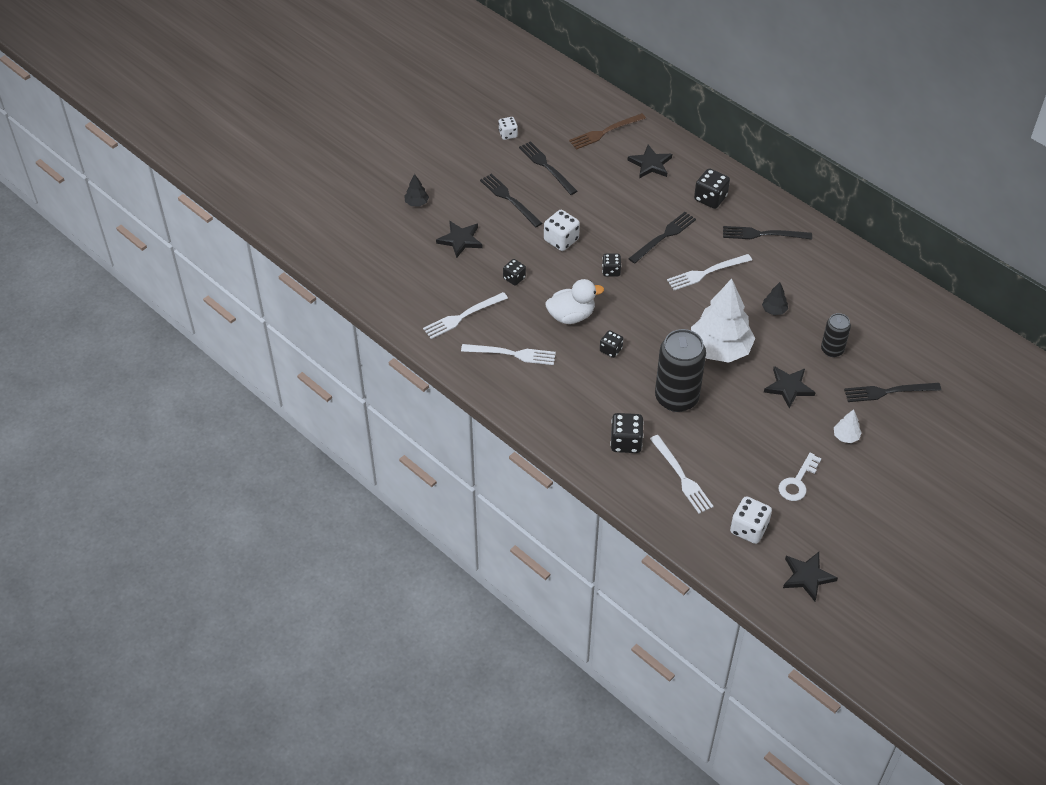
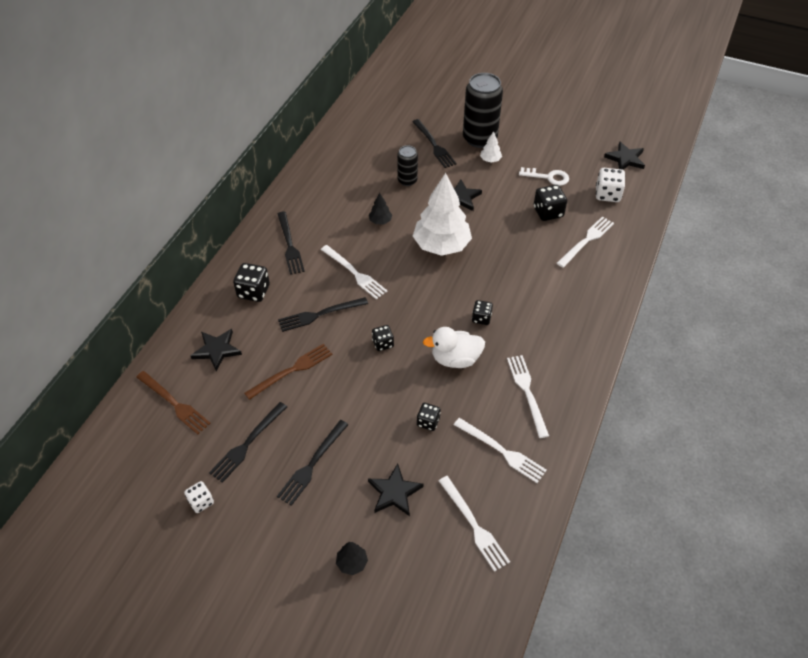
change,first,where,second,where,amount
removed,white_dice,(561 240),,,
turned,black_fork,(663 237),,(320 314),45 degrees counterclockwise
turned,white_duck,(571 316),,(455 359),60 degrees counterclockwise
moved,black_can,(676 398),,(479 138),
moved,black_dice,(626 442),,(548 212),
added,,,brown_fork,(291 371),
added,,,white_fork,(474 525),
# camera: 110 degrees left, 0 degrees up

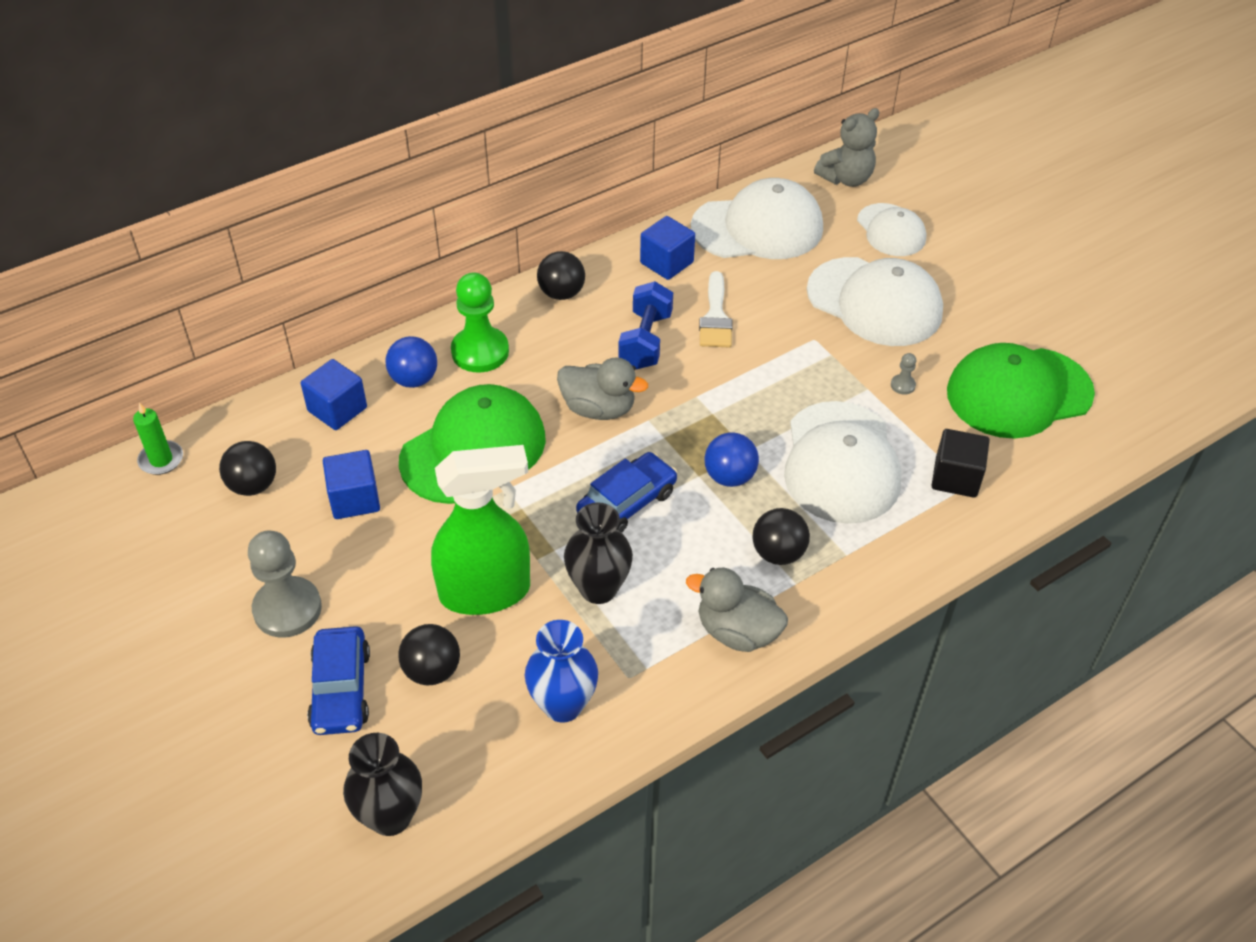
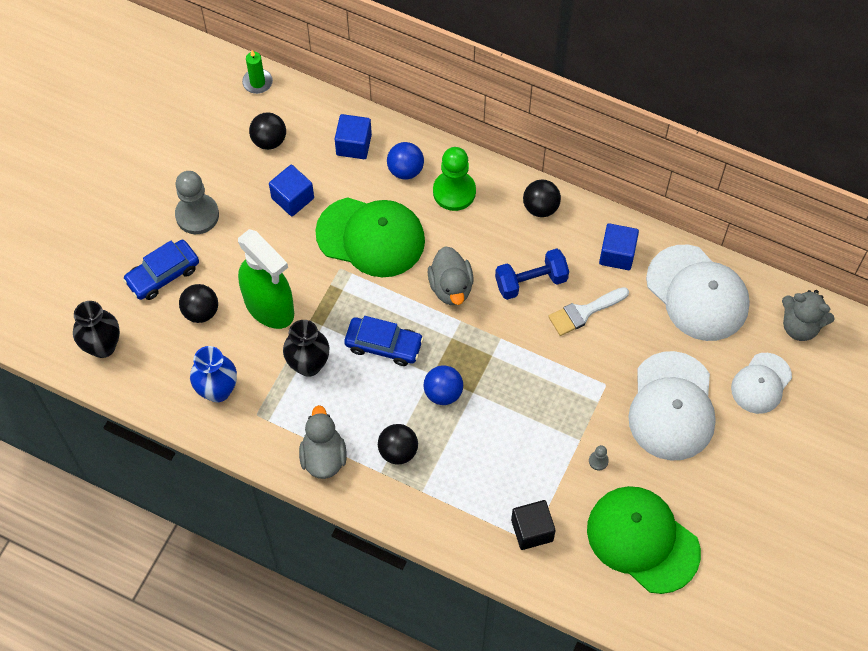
change,first,where,second,where,amount
removed,white_cap,(841 463),,,
# camera: 60 degrees right, 15 degrees up

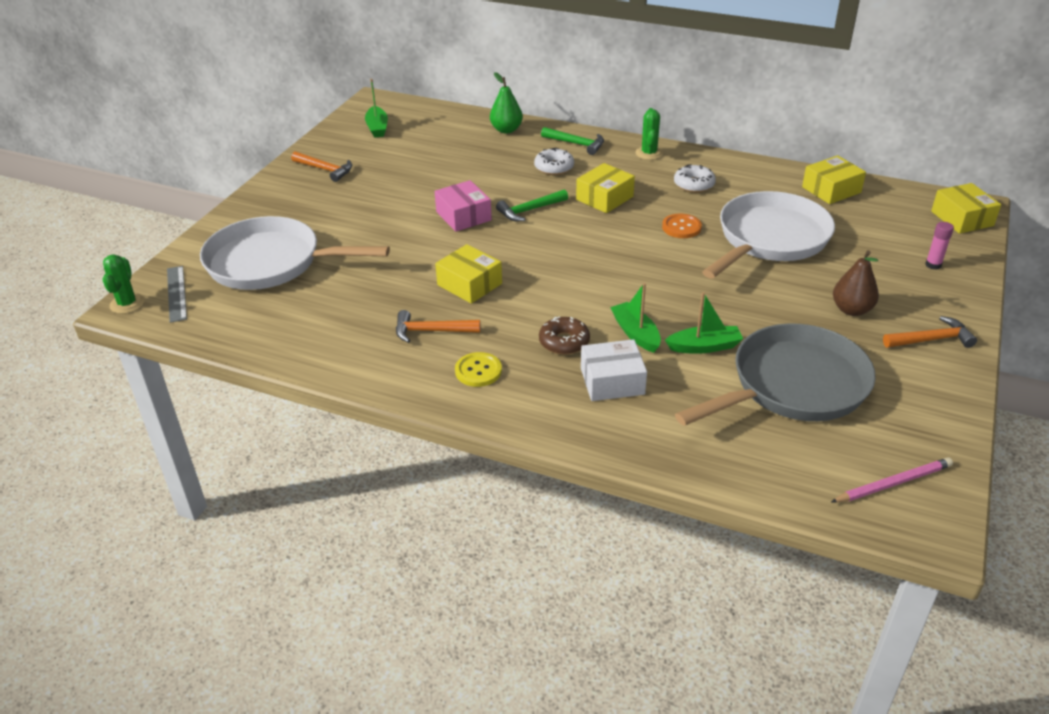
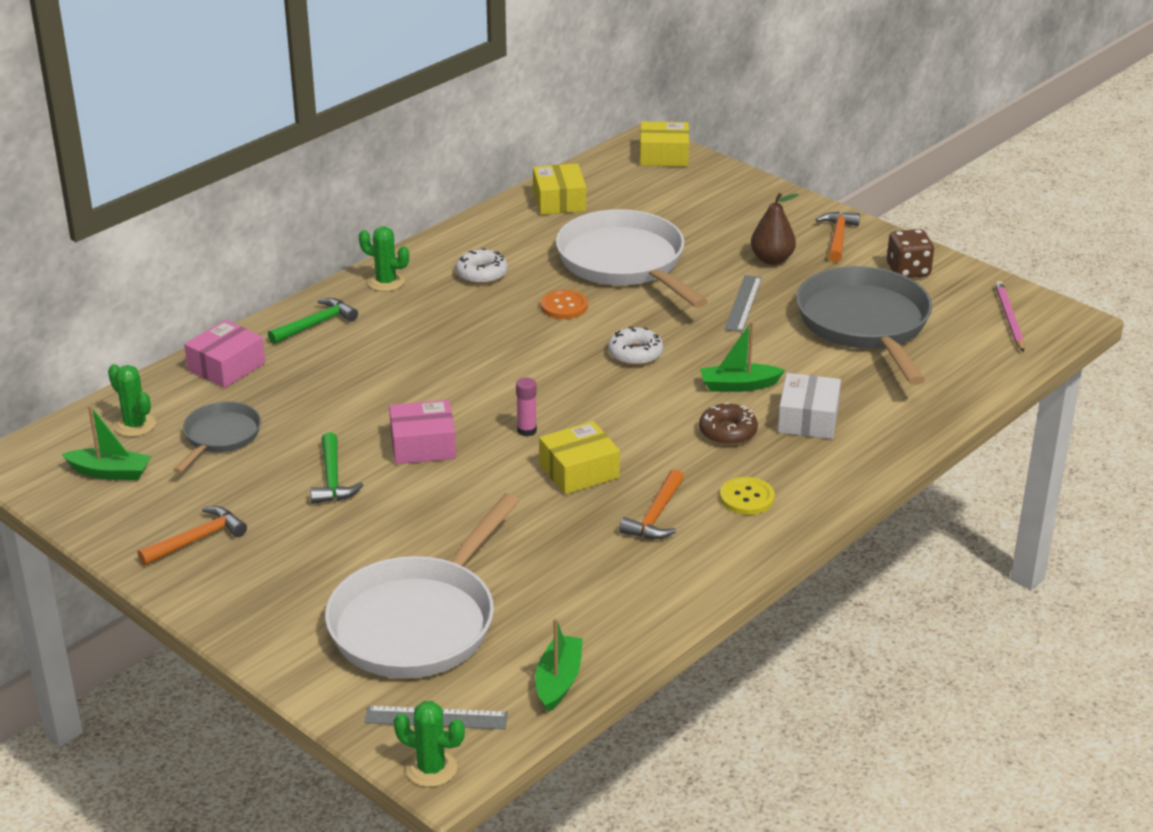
change,first,where,second,where,amount
replaced,green_pear,(506 130),pink_box,(226 366),
moved,white_donut,(554 167),,(635 354),
removed,yellow_box,(604 198),,,
moved,green_hammer,(529 210),,(332 479),
moved,pink_glue_stick,(933 265),,(526 430),
moved,green_boat,(704 347),,(558 681),
added,,,brown_dice,(908 270),
added,,,grey_ruler,(743 303),
added,,,green_cactus,(135 425),
added,,,grey_pan,(220 437),
# camera: 70 degrees left, 5 degrees down

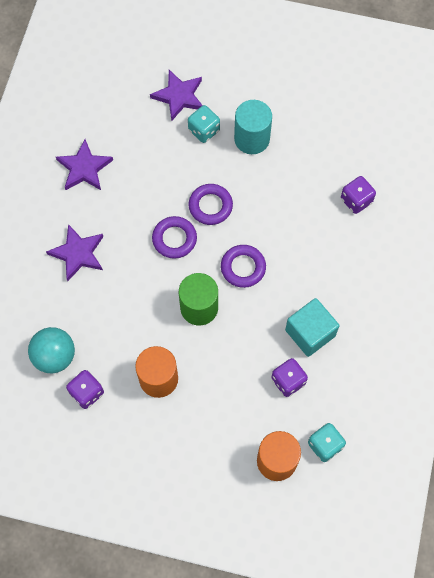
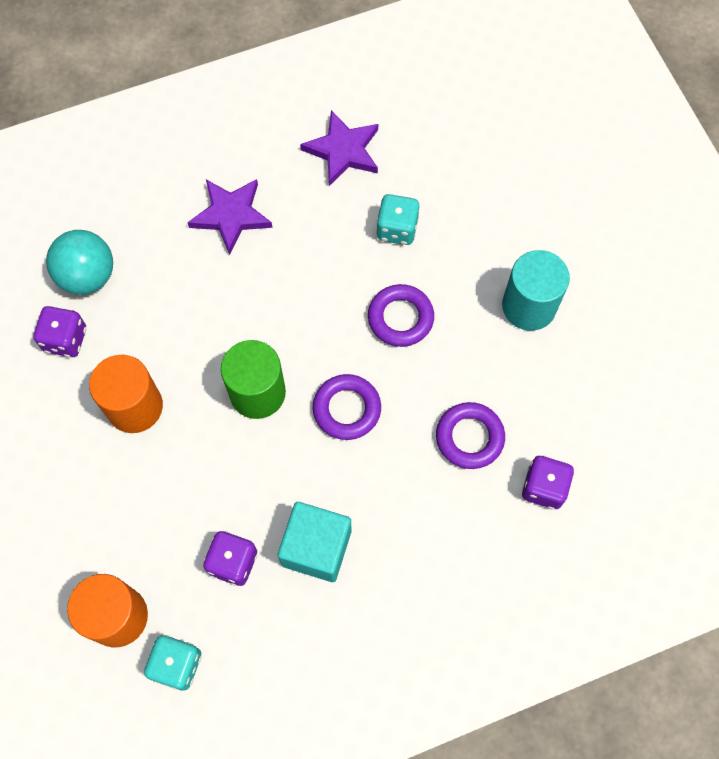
change,first,where,second,where,amount
removed,purple_star,(179 96),,,
moved,turquoise_dice,(204 130),,(397 229),
moved,purple_ring,(174 239),,(469 437),
# camera: 55 degrees right, 0 degrees up

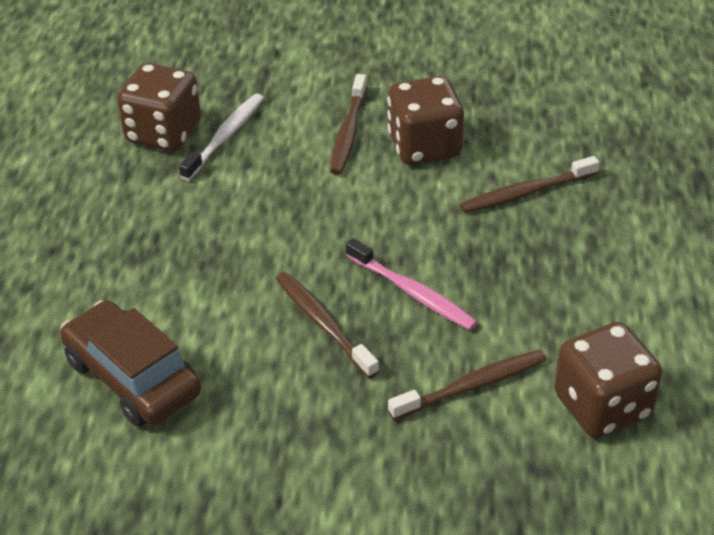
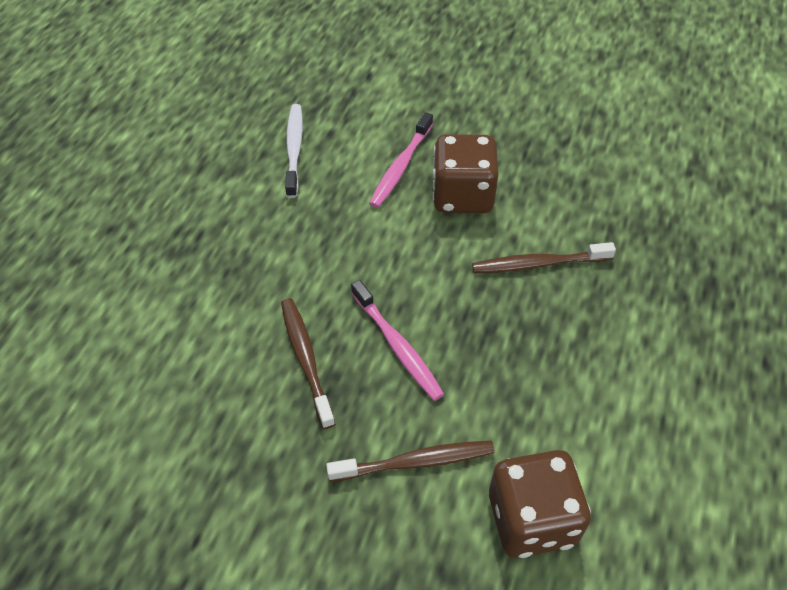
change,first,where,second,where,amount
removed,brown_dice,(163 133),,,
recoloured,brown_toothbrush,(348 132),pink_toothbrush,(400 166),
turned,white_toothbrush,(225 137),,(294 149),45 degrees counterclockwise
removed,brown_car,(132 377),,,
# camera: 15 degrees right, 10 degrees up

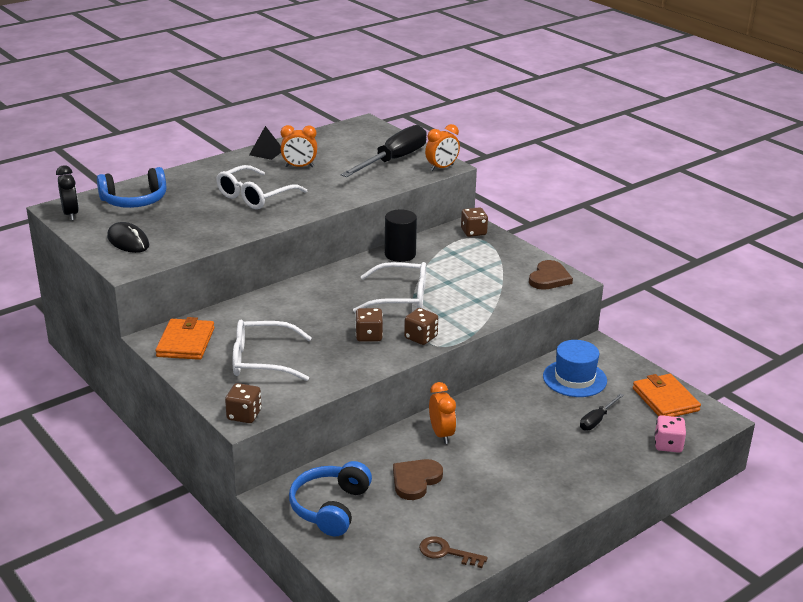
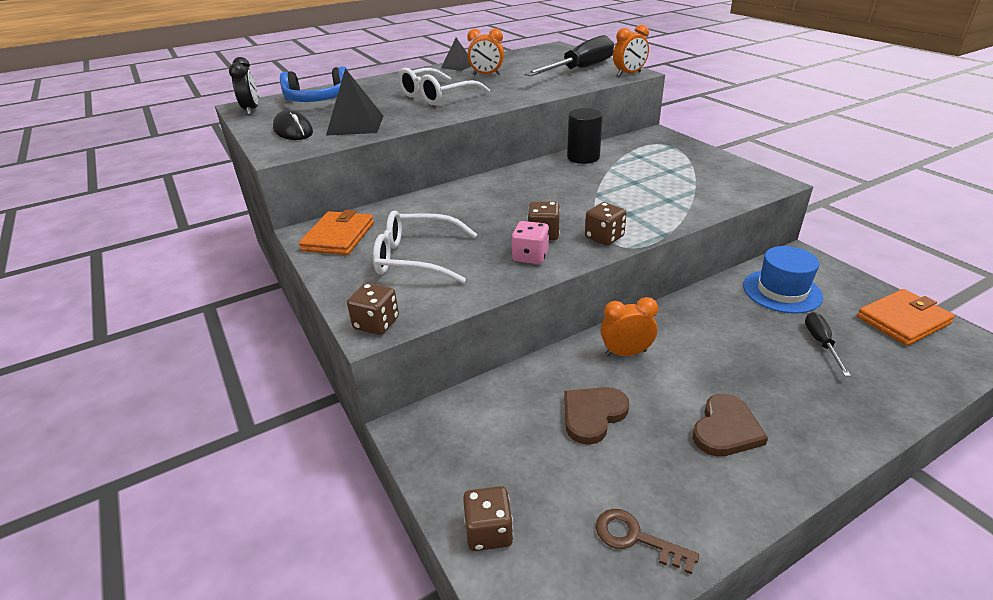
change,first,where,second,where,amount
moved,brown_dice,(473 232),,(489 531),
moved,brown_heart,(549 278),,(726 429),
removed,white_glasses,(400 298),,,
turned,orange_wallet,(665 399),,(903 320),75 degrees clockwise
turned,orange_clock,(441 434),,(626 353),90 degrees counterclockwise
turned,black_screwdriver,(597 420),,(821 343),135 degrees clockwise
moved,pink_dice,(668 445),,(530 256),
removed,blue_headphones,(330 507),,,
added,,,black_pyramid,(355 125),
# camera: 10 degrees right, 5 degrees up

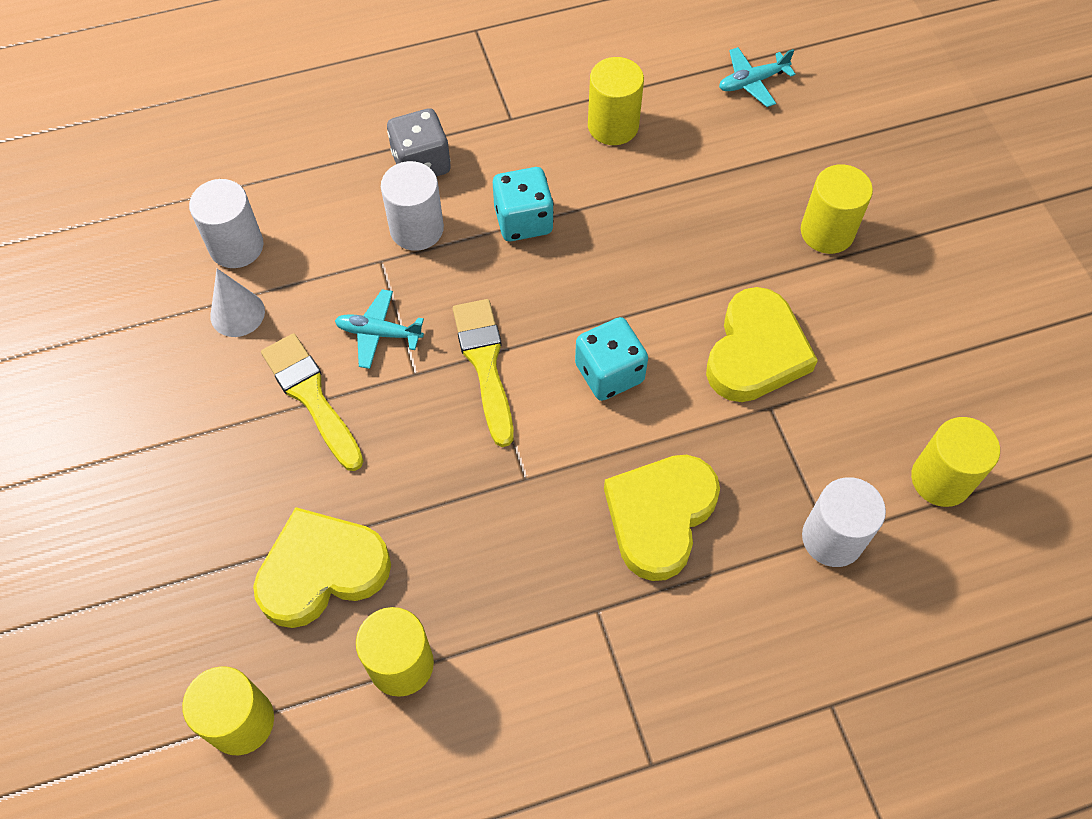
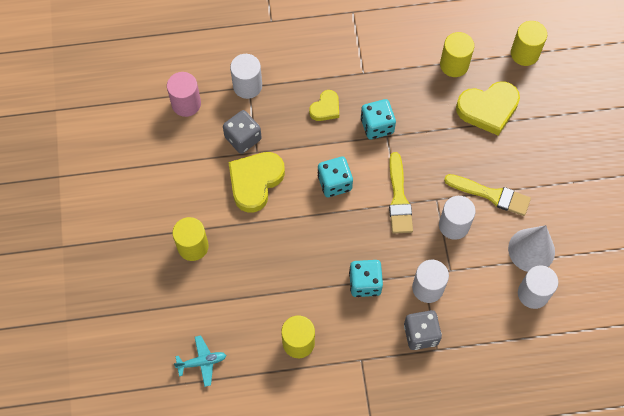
change,first,where,second,where,amount
resized,white_cone,(237 313),,(531 250),x1.55
replaced,turquoise_plane,(379 333),white_cylinder,(454 225),
turned,yellow_brush,(311 397),,(491 195),45 degrees counterclockwise
recoloured,yellow_cylinder,(941 479),pink_cylinder,(186 104),
resized,yellow_heart,(659 516),,(325 108),x0.56
added,,,turquoise_dice,(377 126),
added,,,grey_dice,(243 138),
# camera: 170 degrees left, 5 degrees up

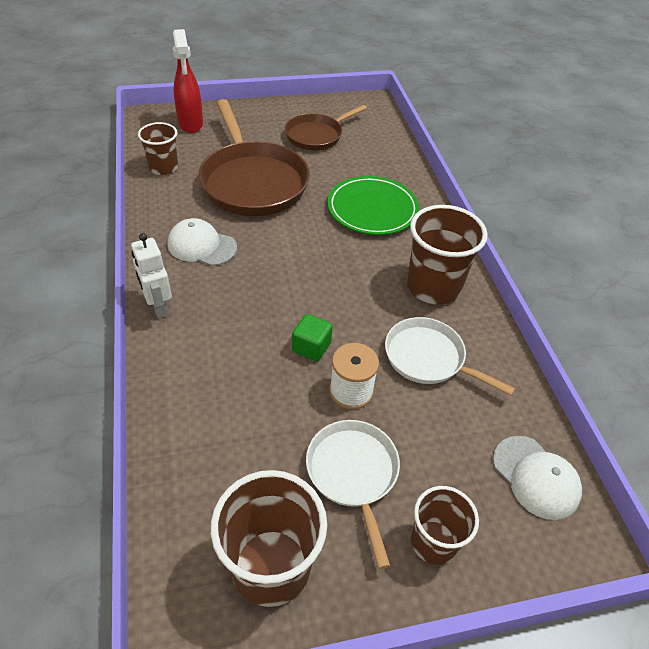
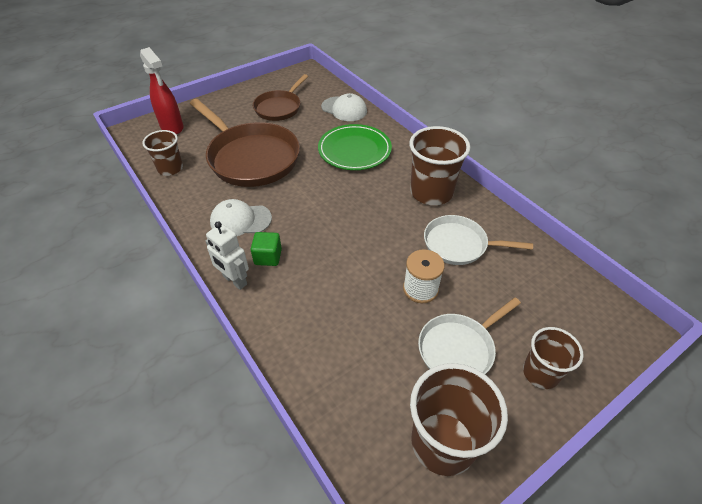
change,first,where,second,where,amount
moved,green_cube,(311 347),,(268 257),
turned,white_pan,(353 474),,(459 348),90 degrees counterclockwise
moved,white_cap,(536 477),,(344 109),
# camera: 20 degrees left, 0 degrees up

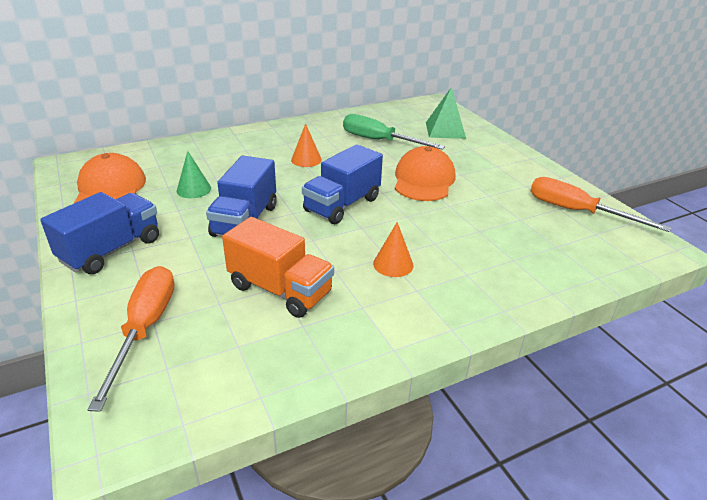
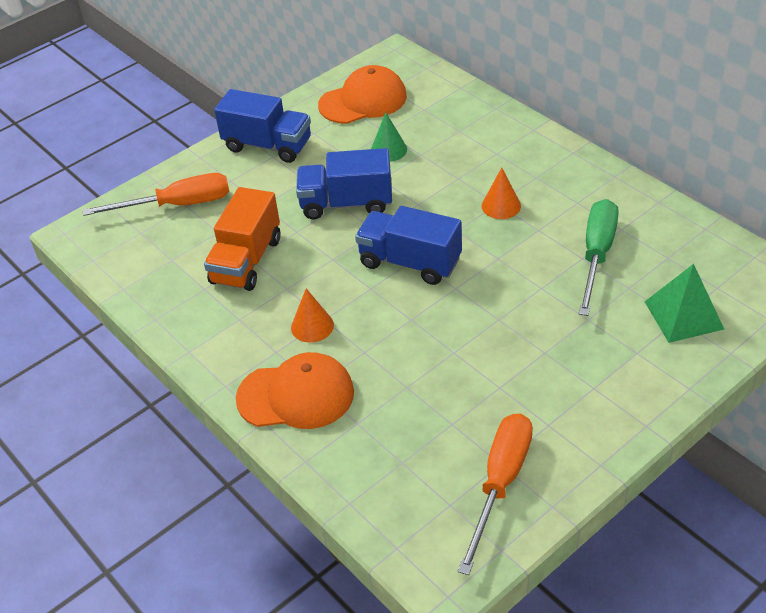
change,first,where,second,where,amount
moved,orange_cap,(424 180),,(296 395),
# camera: 80 degrees right, 10 degrees up

